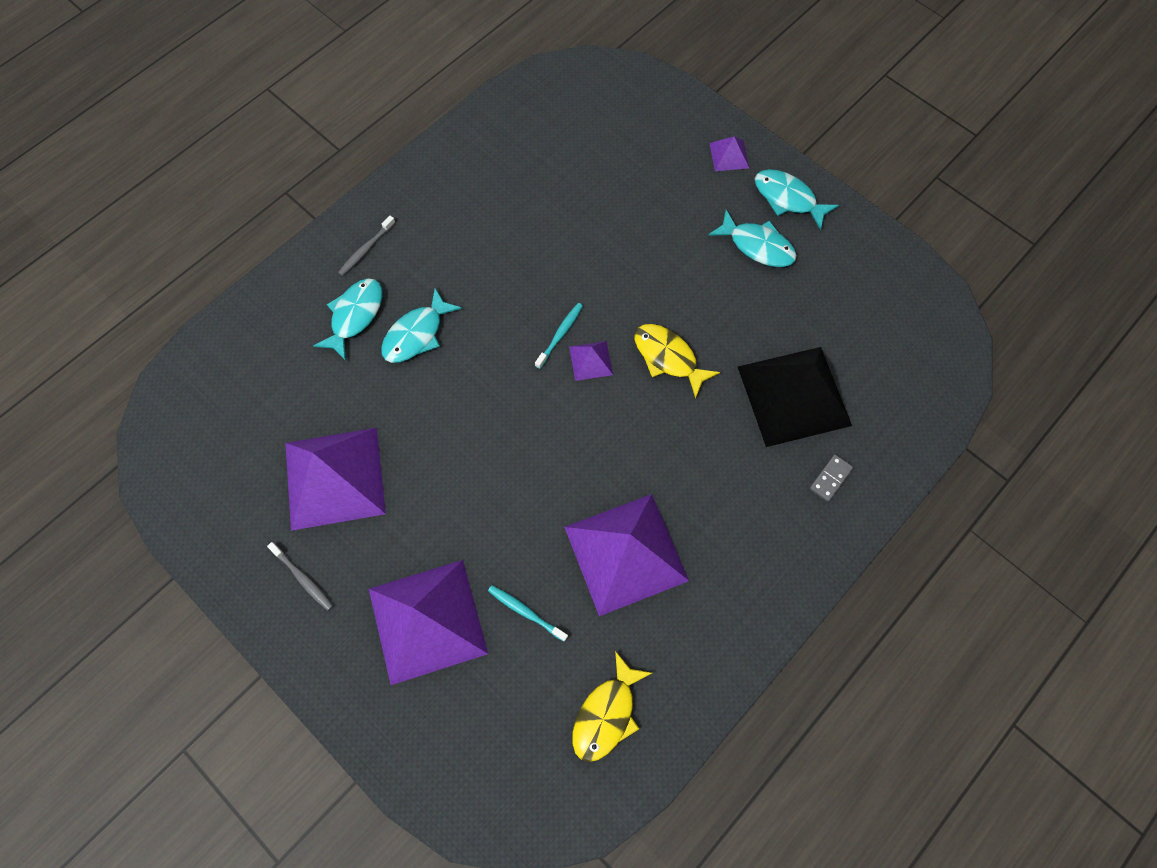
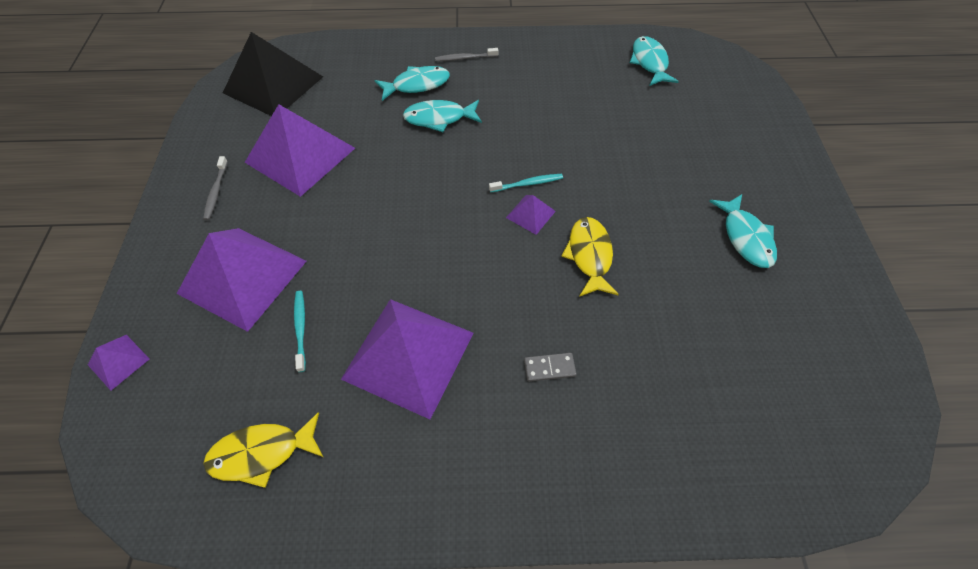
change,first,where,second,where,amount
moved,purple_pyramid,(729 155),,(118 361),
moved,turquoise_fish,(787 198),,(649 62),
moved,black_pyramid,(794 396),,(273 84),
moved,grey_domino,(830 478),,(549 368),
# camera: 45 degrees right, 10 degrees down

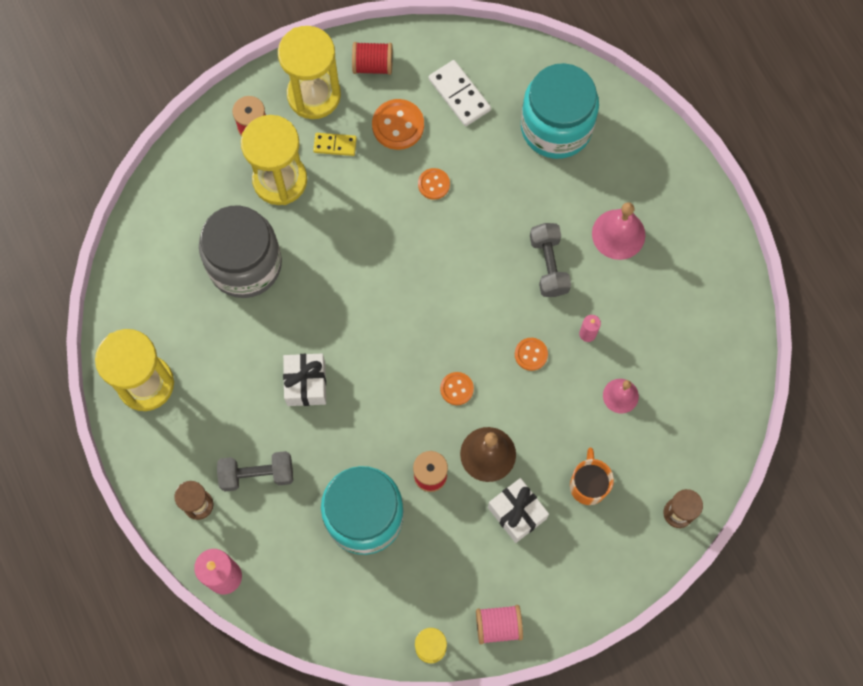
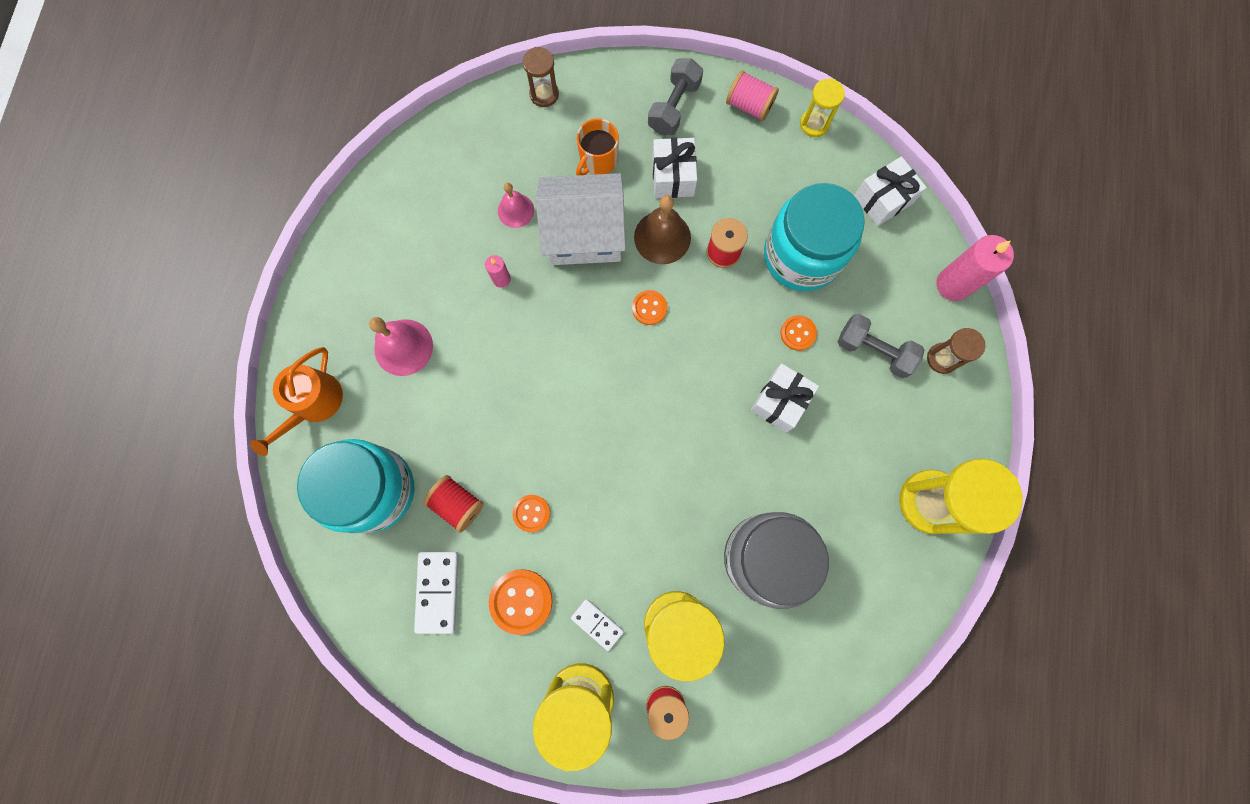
change,first,where,second,where,amount
moved,red_spool,(373 65),,(458 504),
recoloured,yellow_domino,(335 145),white_domino,(597 624),
moved,grey_dumbbell,(549 265),,(674 107),
moved,orange_button,(531 354),,(798 333),
added,,,white_gift,(883 199),
added,,,white_house,(584 234),
added,,,orange_watering_can,(313 404),
# camera: 145 degrees left, 5 degrees up

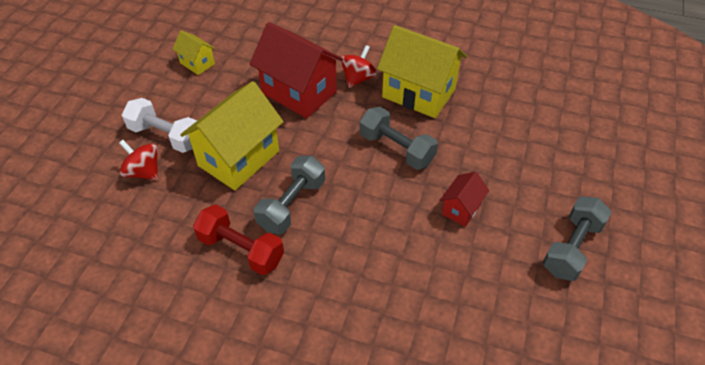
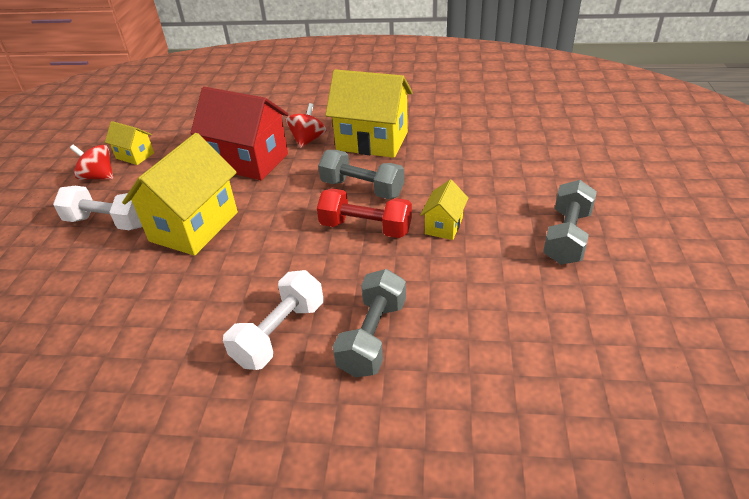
change,first,where,second,where,amount
moved,red_spinning_top,(144 172),,(98 177),
moved,grey_dumbbell,(292 204),,(372 336),
recoloured,red_house,(461 209),yellow_house,(443 226),
moved,red_dumbbell,(241 249),,(365 228),
added,,,white_dumbbell,(279 333),
# camera: 10 degrees left, 10 degrees down

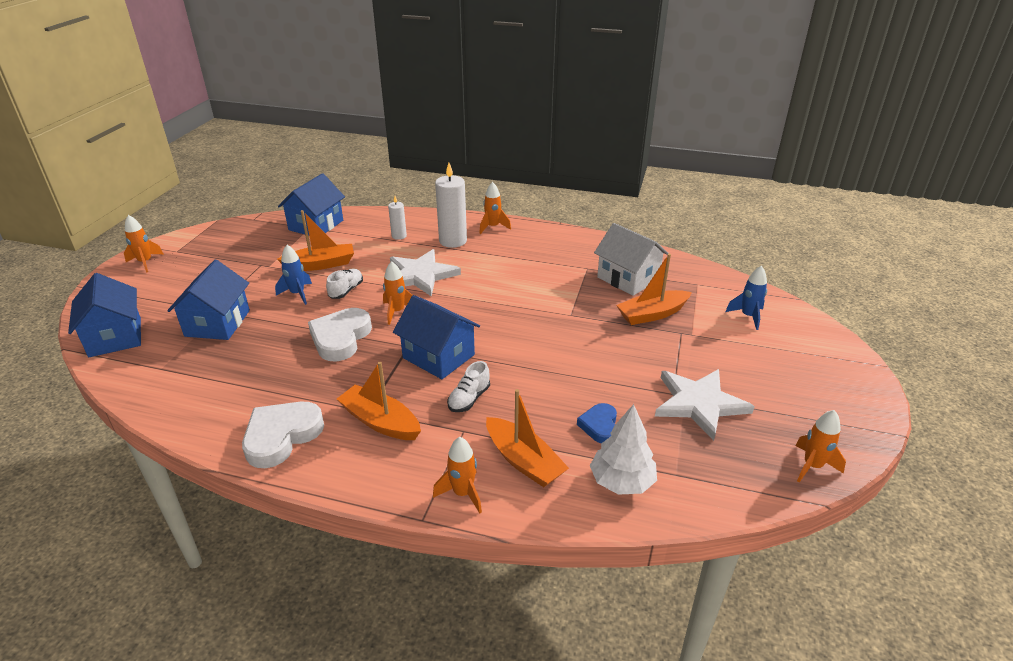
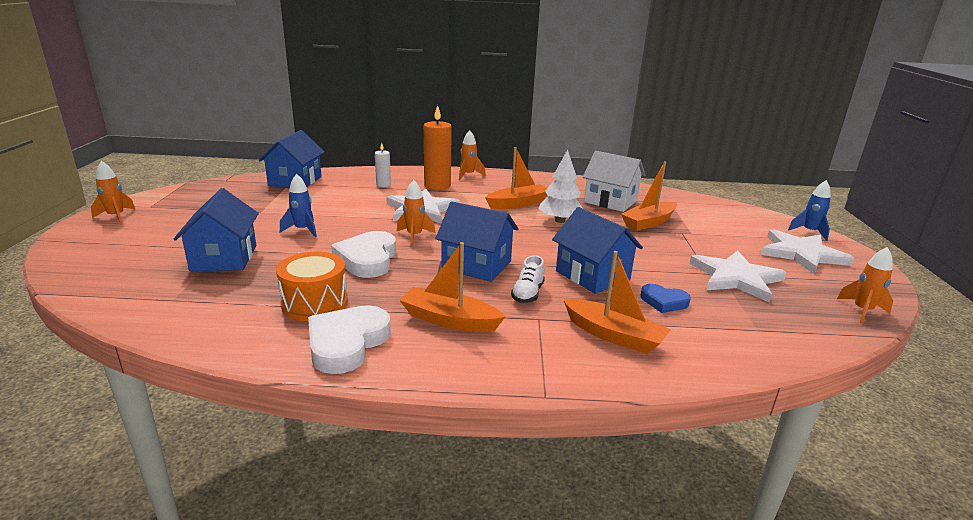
change,first,where,second,where,amount
recoloured,white_candle,(453 241),orange_candle,(437 185),
moved,orange_boat,(321 264),,(518 204),
moved,blue_rocket,(748 316),,(809 232),
removed,white_shoe,(346 290),,,
moved,blue_house,(115 337),,(592 275),
turned,blue_heart,(599 426),,(663 302),60 degrees counterclockwise
moved,white_tree,(621 481),,(560 220),
removed,orange_rocket,(463 493),,,
added,,,white_star,(801 254),
added,,,orange_drum,(315 303),
# camera: 15 degrees left, 10 degrees down

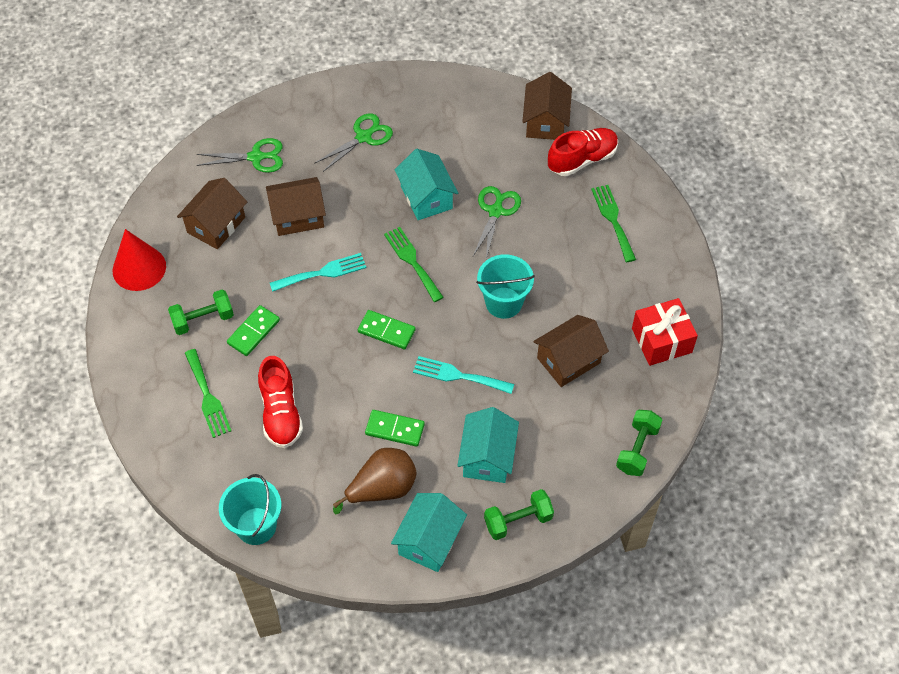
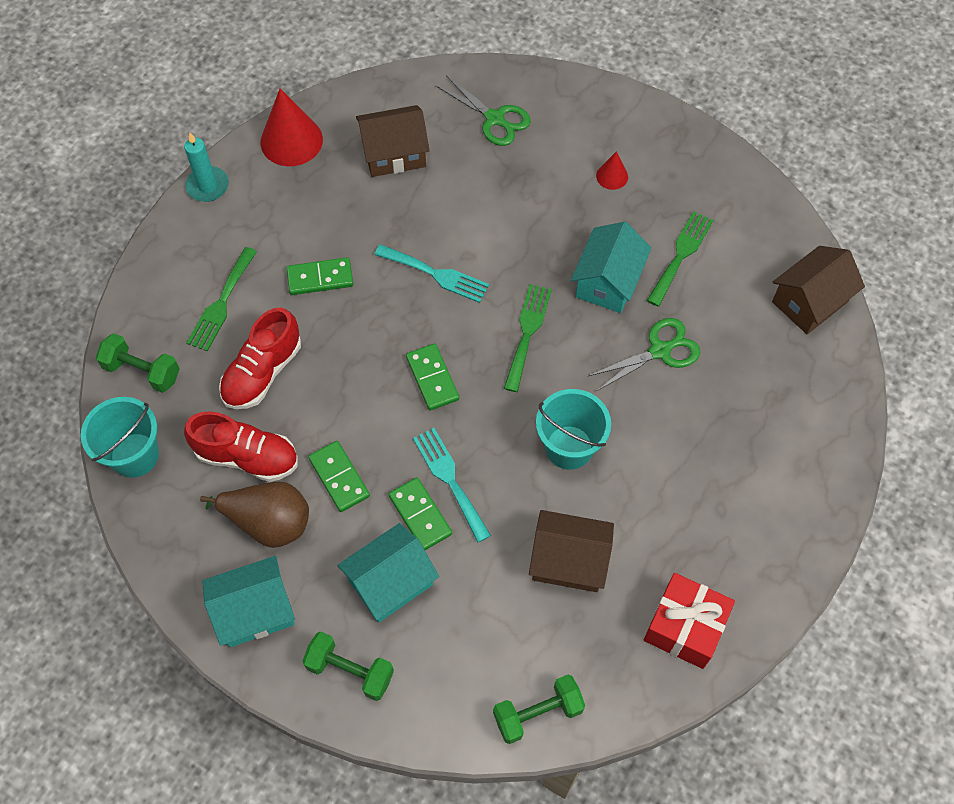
change,first,where,second,where,amount
replaced,green_scissors,(363 137),red_cone,(612 176),
moved,red_shoe,(582 159),,(247 457),
removed,brown_house,(298 216),,,
moved,green_fork,(613 220),,(681 255),
moved,green_dumbbell,(203 319),,(142 371),
added,,,turquoise_candle,(208 186),
added,,,green_domino,(420 515),
# camera: 45 degrees right, 5 degrees up

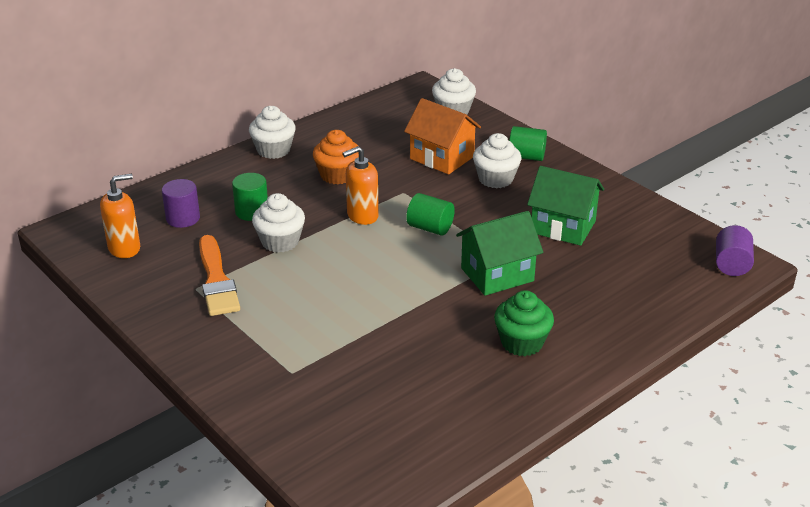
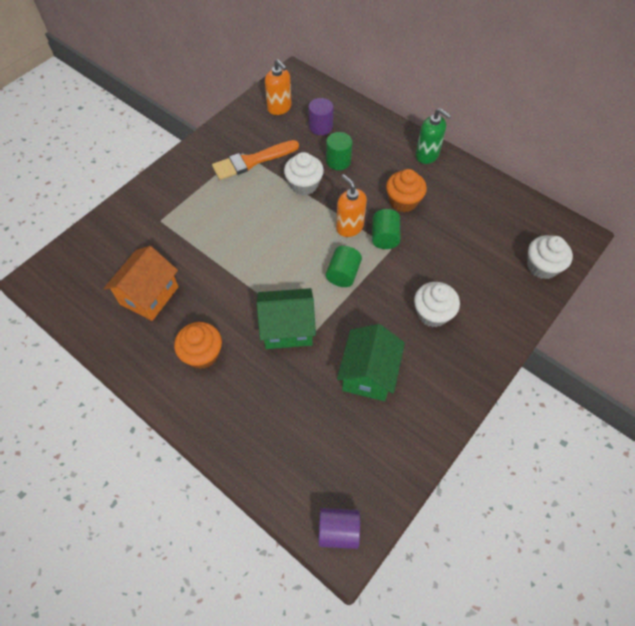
change,first,where,second,where,amount
moved,orange_house,(442 158),,(149 295),
replaced,white_cupcake,(273 150),green_soap_dispenser,(427 155),
moved,green_cylinder,(526 157),,(384 237),
turned,green_house,(497 274),,(287 328),60 degrees counterclockwise
recoloured,green_cupcake,(522 342),orange_cupcake,(202 354),
# camera: 80 degrees right, 25 degrees up

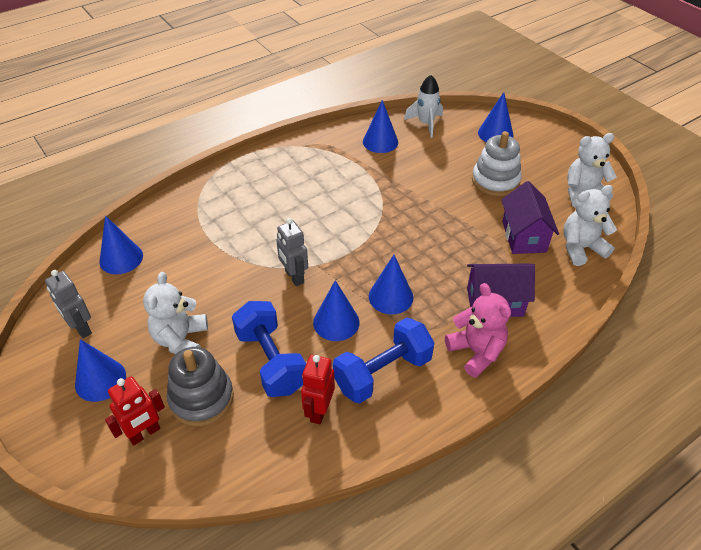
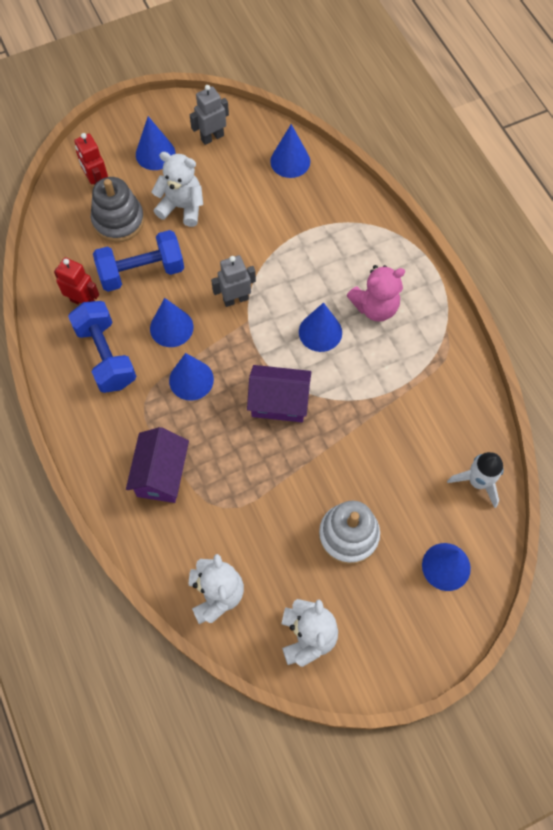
change,first,where,second,where,amount
moved,blue_cone,(380 142),,(320 332),
moved,purple_house,(524 236),,(279 402),
moved,pink_teddy_bear,(476 352),,(375 307),
# camera: 100 degrees right, 20 degrees up

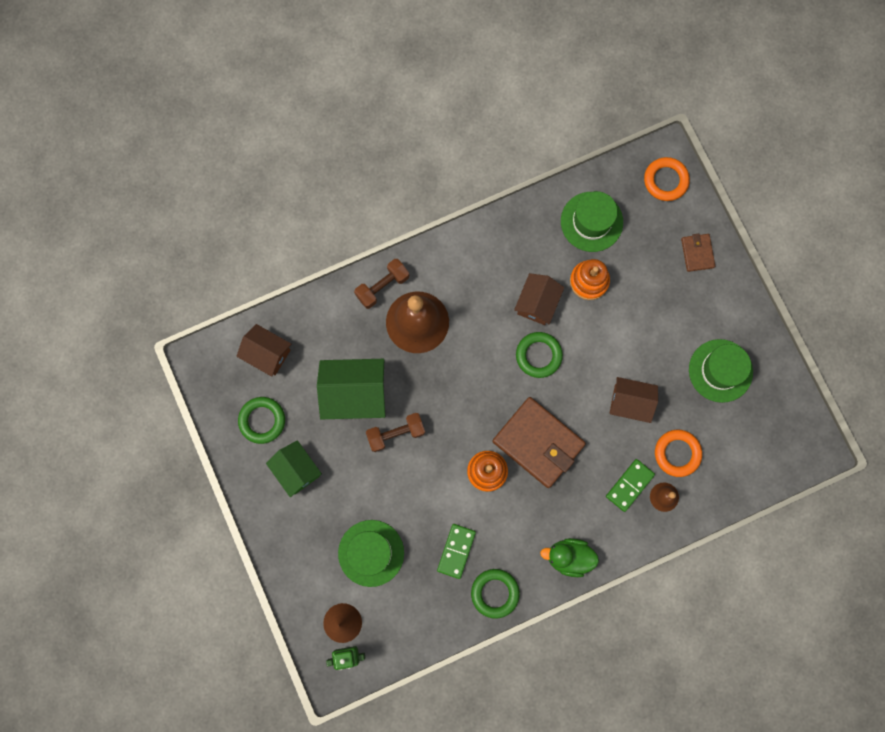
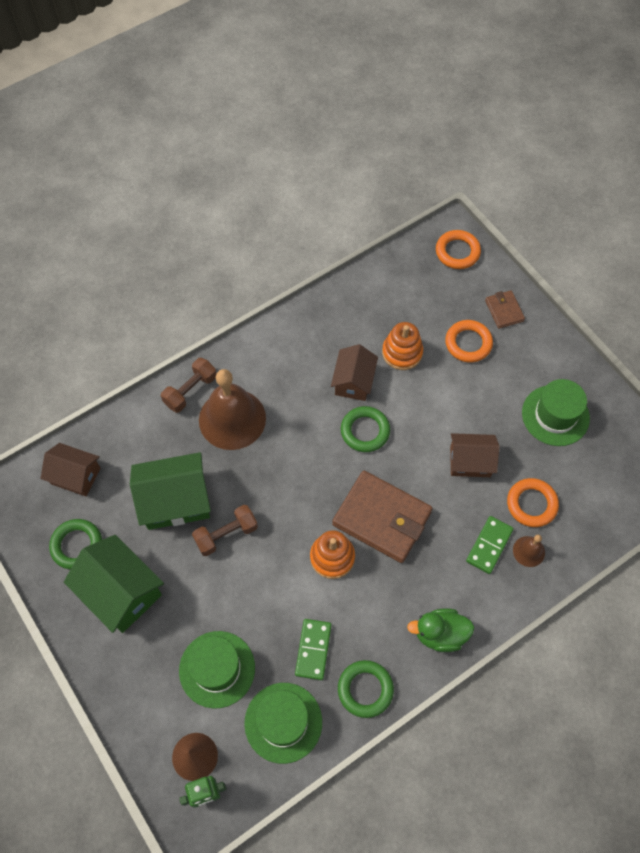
change,first,where,second,where,amount
moved,green_hat,(591 221),,(283 722),
resized,green_house,(296 470),,(121 592),x1.53
added,,,orange_ring,(468 343),
# camera: 10 degrees left, 15 degrees down

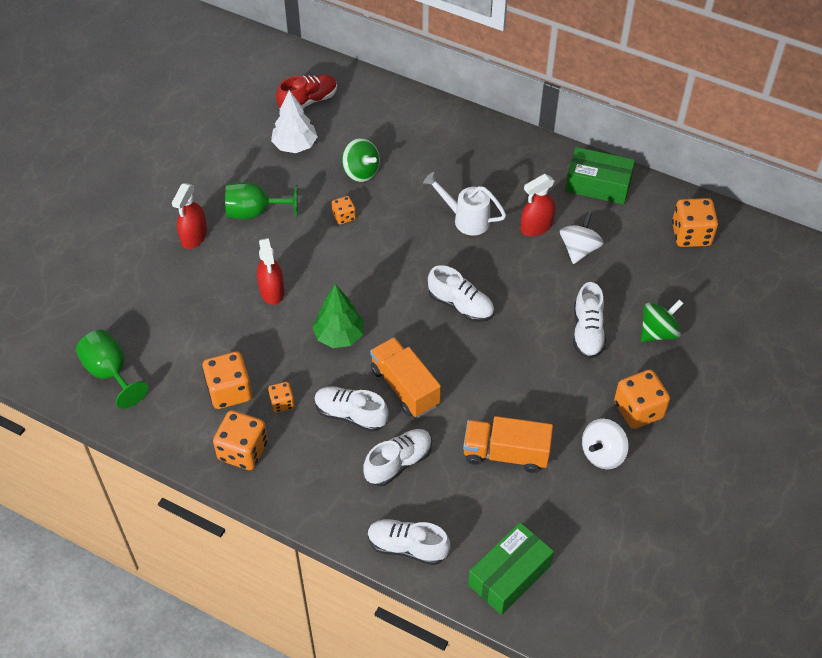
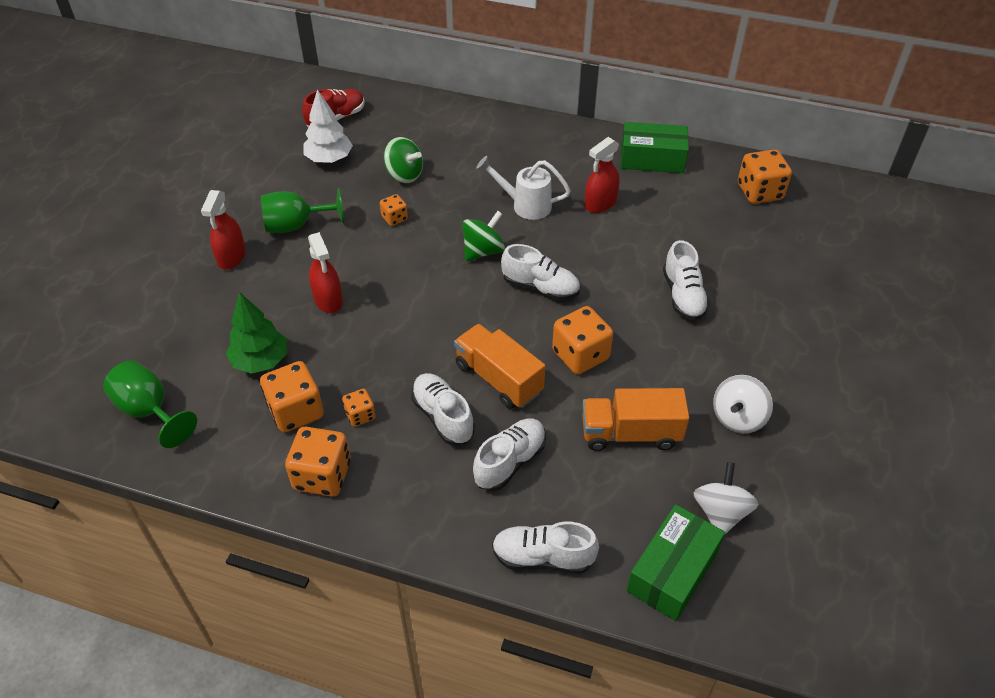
change,first,where,second,where,amount
moved,white_spinning_top,(579 249),,(720 512),
moved,green_tree,(339 335),,(261 361),
moved,green_spinning_top,(658 332),,(483 251),
moved,orange_dice,(638 410),,(580 355),
turned,white_shoe,(350 414),,(443 417),45 degrees clockwise
# camera: 10 degrees left, 5 degrees down

